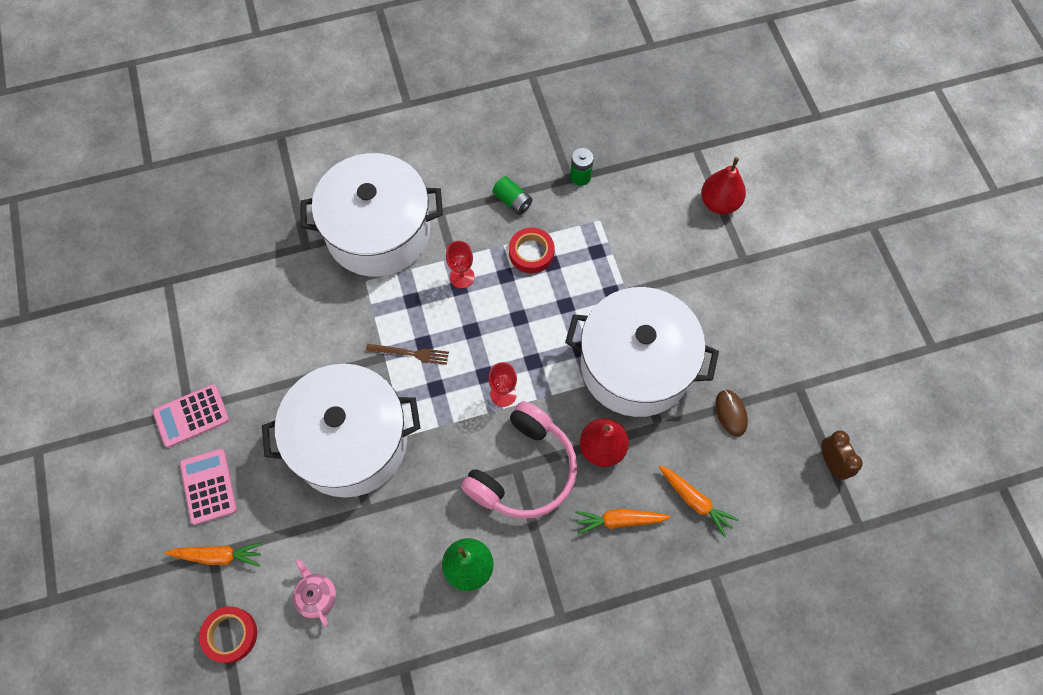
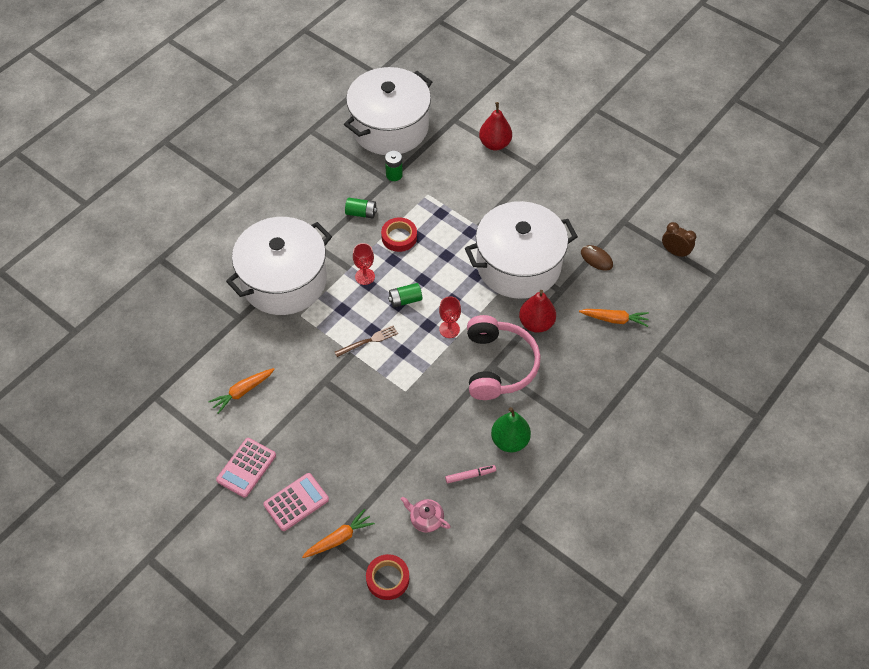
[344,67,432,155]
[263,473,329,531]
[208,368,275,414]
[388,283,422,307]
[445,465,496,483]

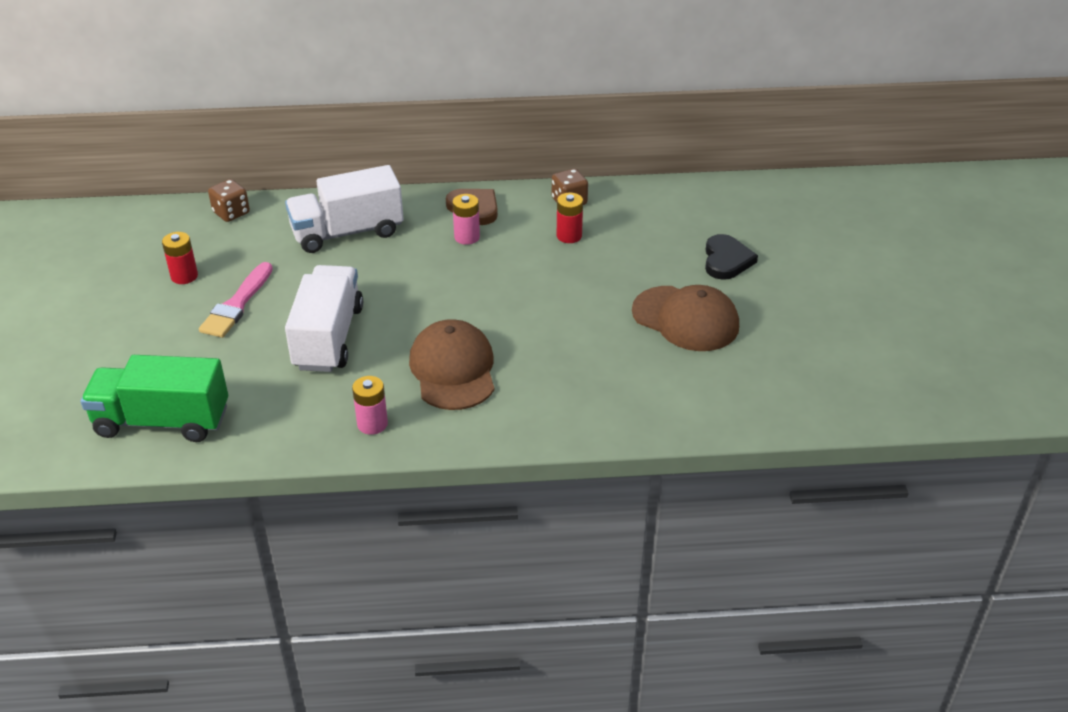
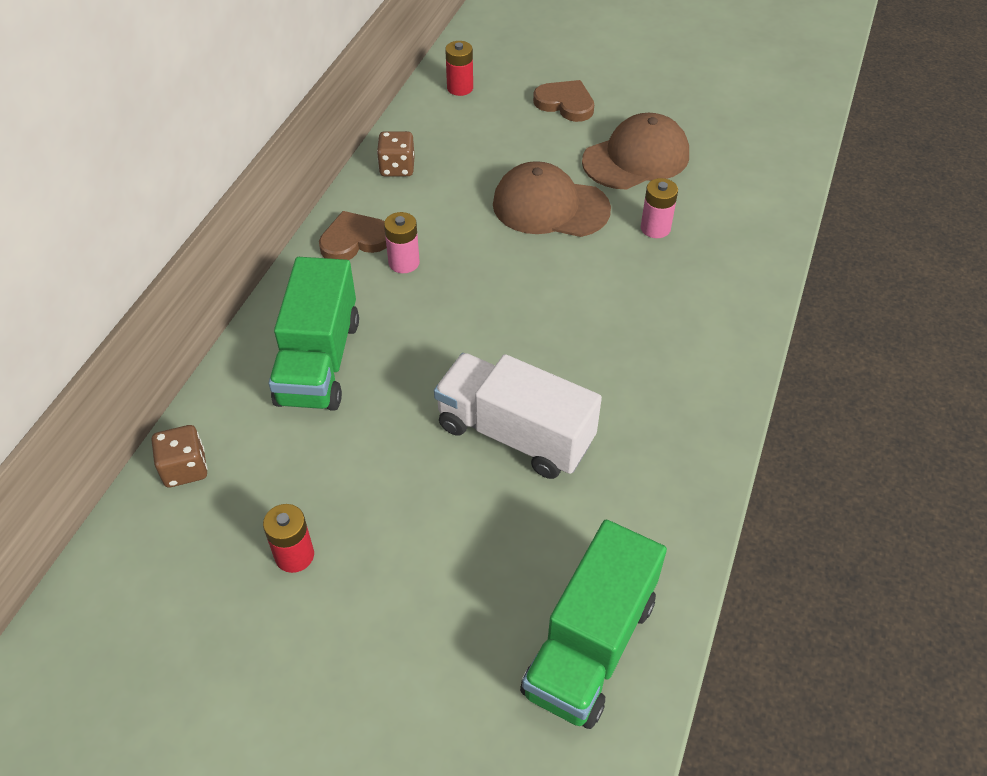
[269,257,359,411]
[445,41,473,96]
[533,80,594,122]
[199,262,273,338] (first image)
[493,161,611,237]
[641,178,678,238]

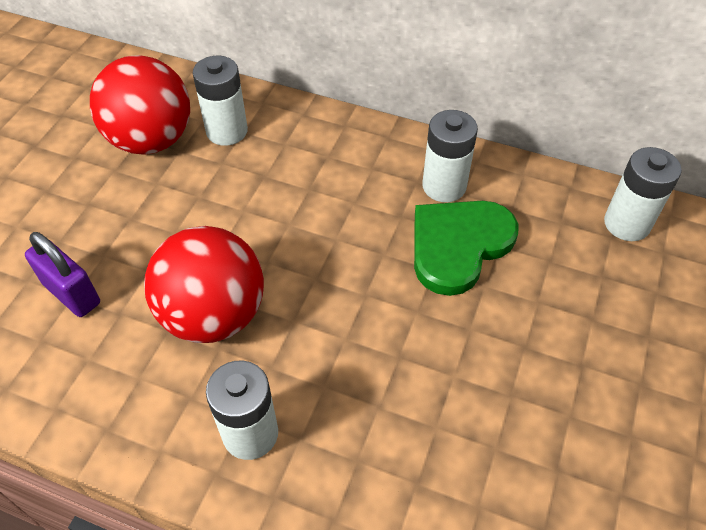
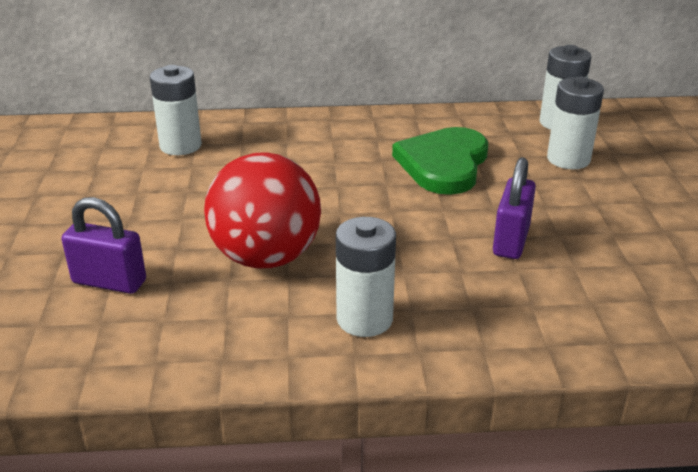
[90,55,190,155] (first image)
[547,77,604,169]
[493,157,536,259]

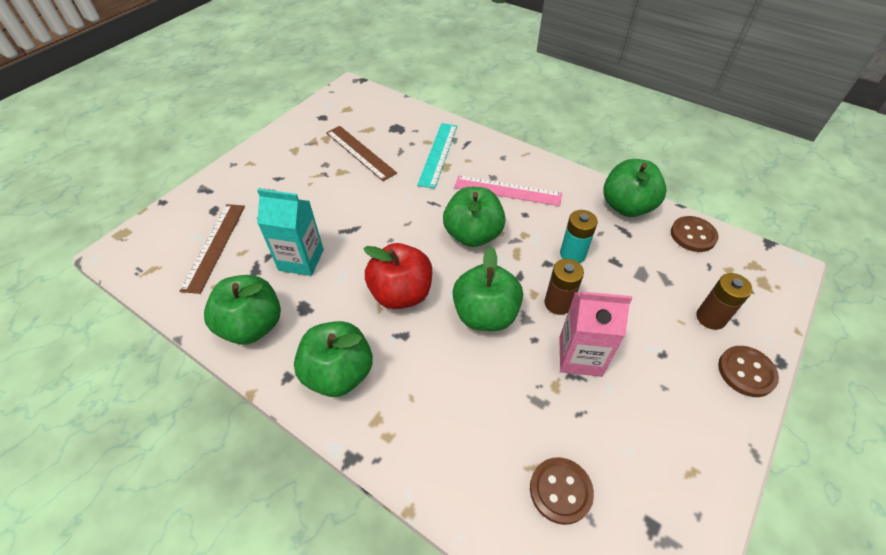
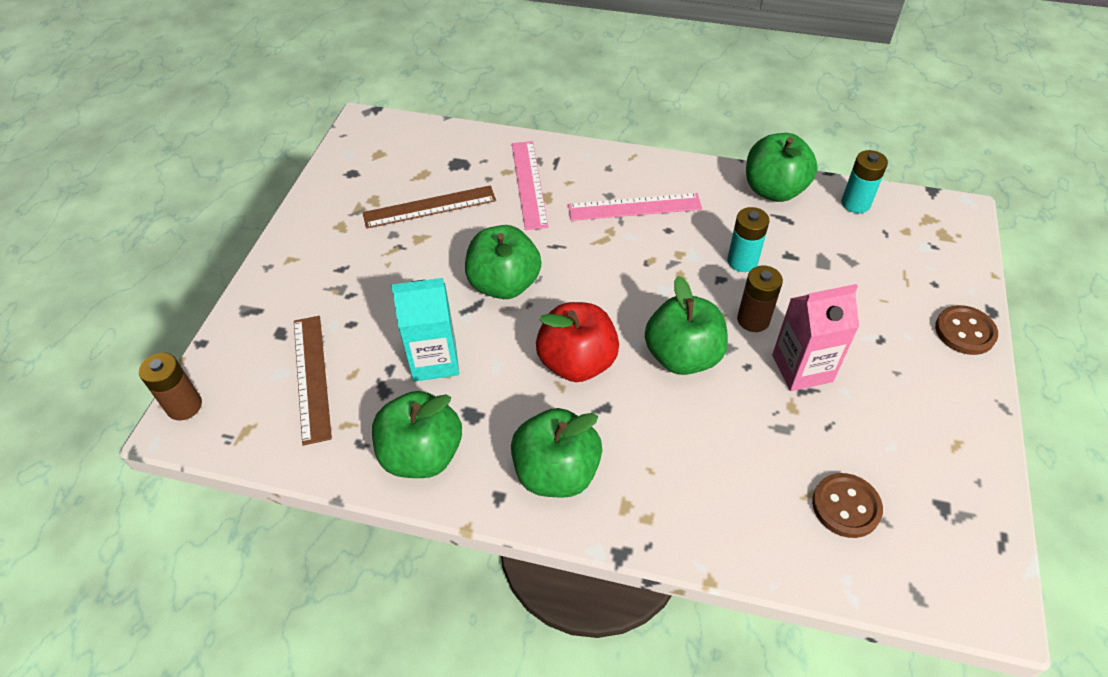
[512,141,549,230]
[363,185,496,229]
[465,225,541,299]
[841,150,888,213]
[139,352,202,420]

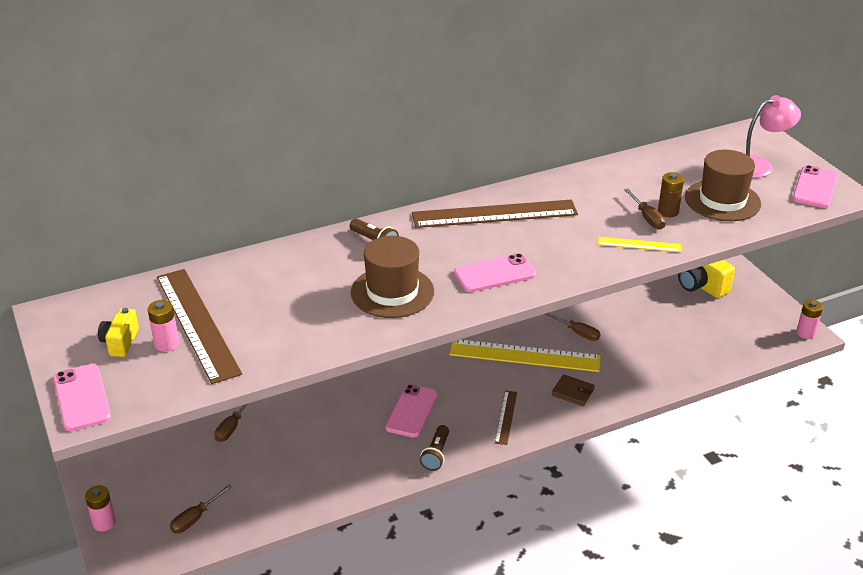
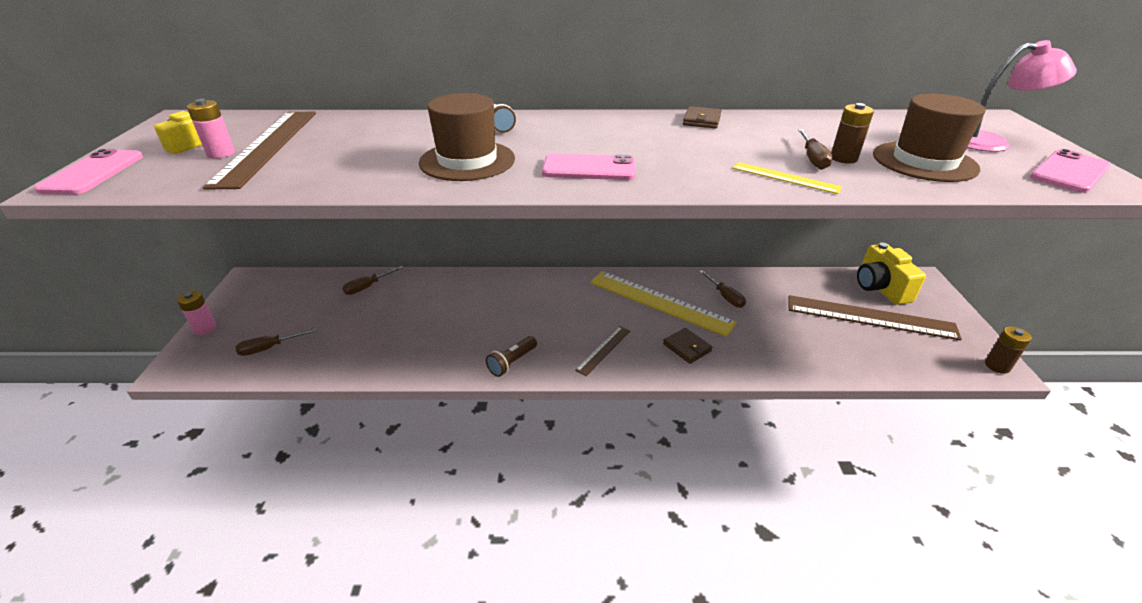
[789,295,962,340]
[985,326,1032,374]
[385,384,438,438] (first image)
[683,106,721,128]

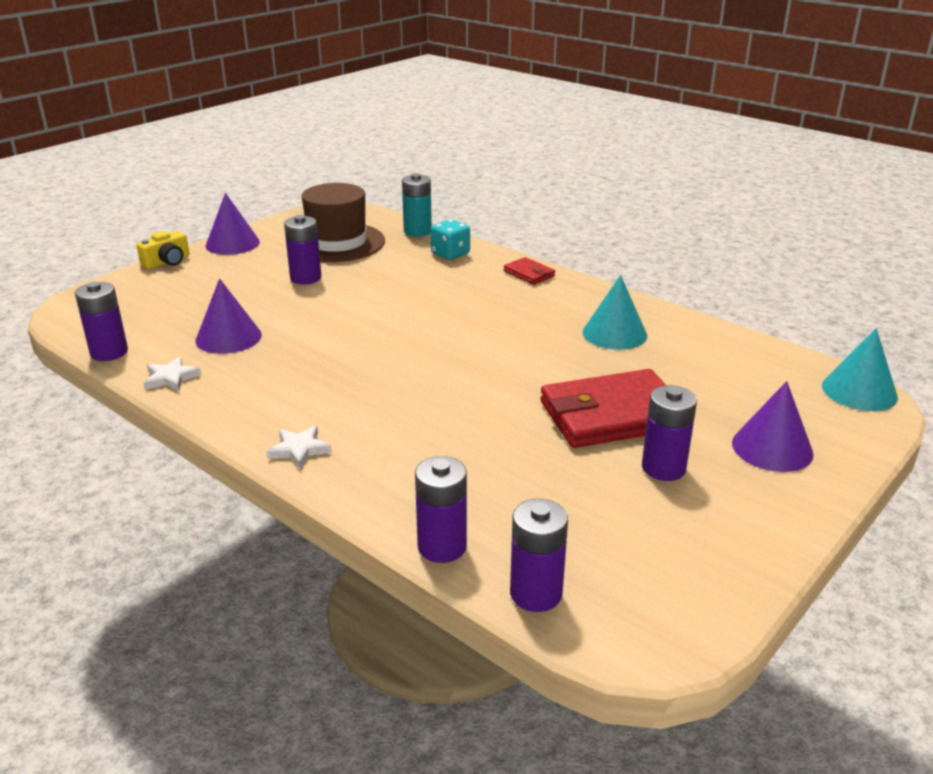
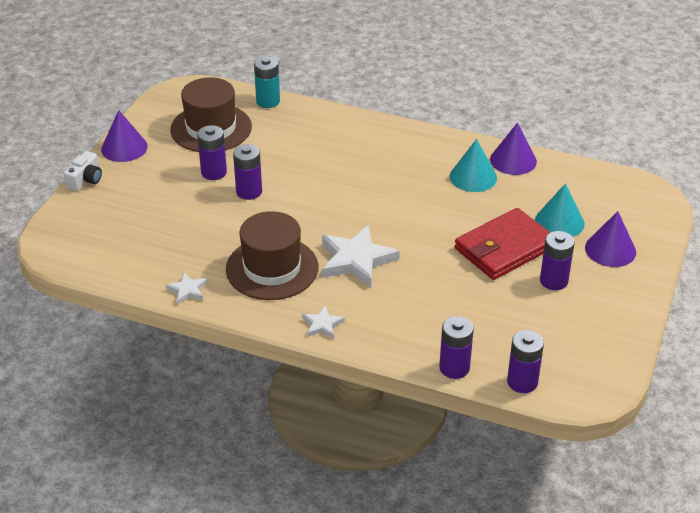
[430,219,470,260] (first image)
[64,151,102,191]
[504,257,555,285] (first image)
[490,122,537,175]
[233,144,262,200]
[535,183,585,237]
[226,211,318,300]
[322,225,400,287]

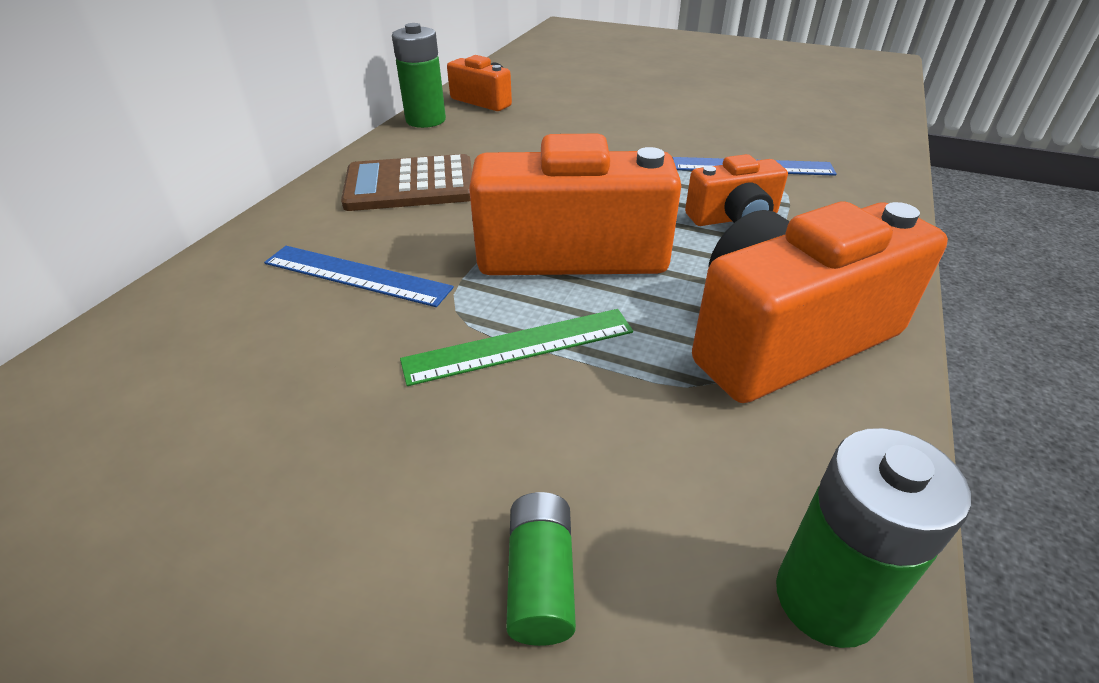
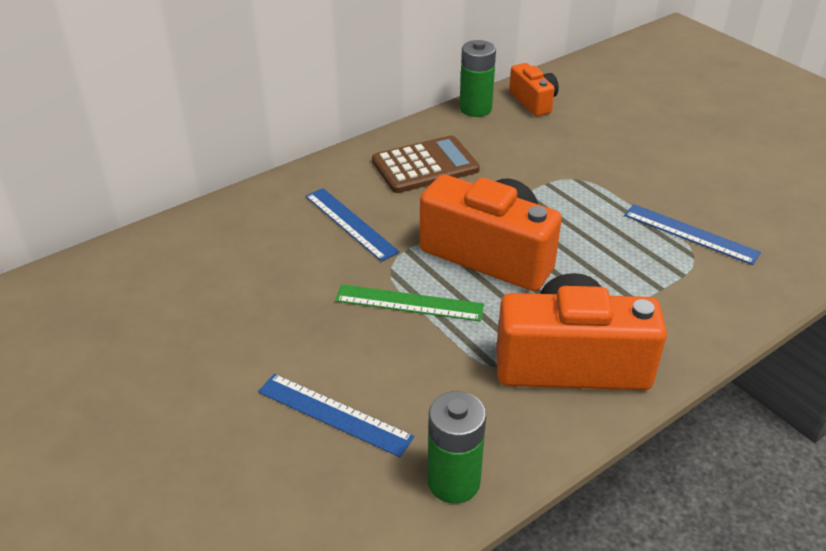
[372,135,480,193]
[685,154,788,226] (first image)
[258,374,414,457]

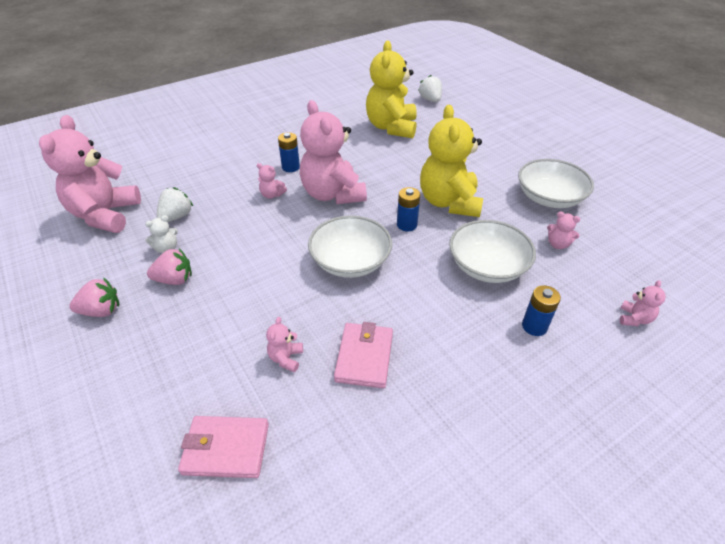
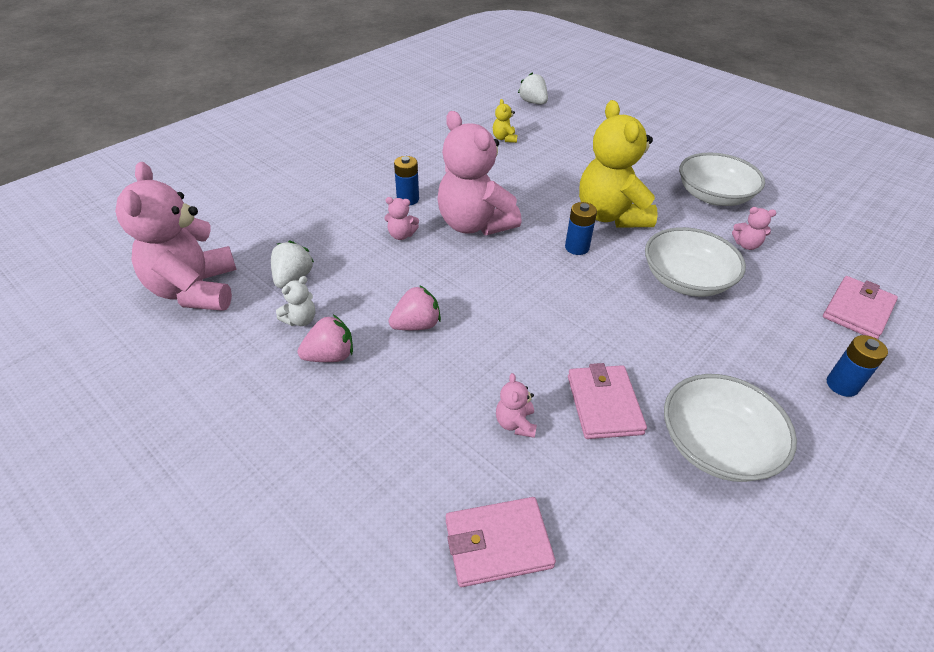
[493,99,517,143]
[664,374,797,482]
[388,285,441,330]
[823,276,898,339]
[827,335,888,397]

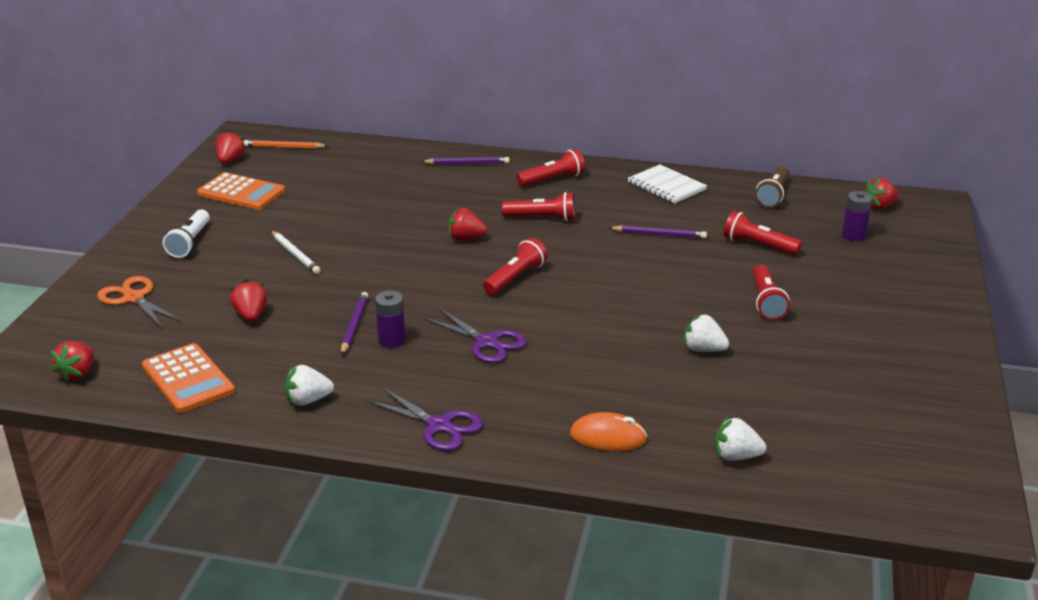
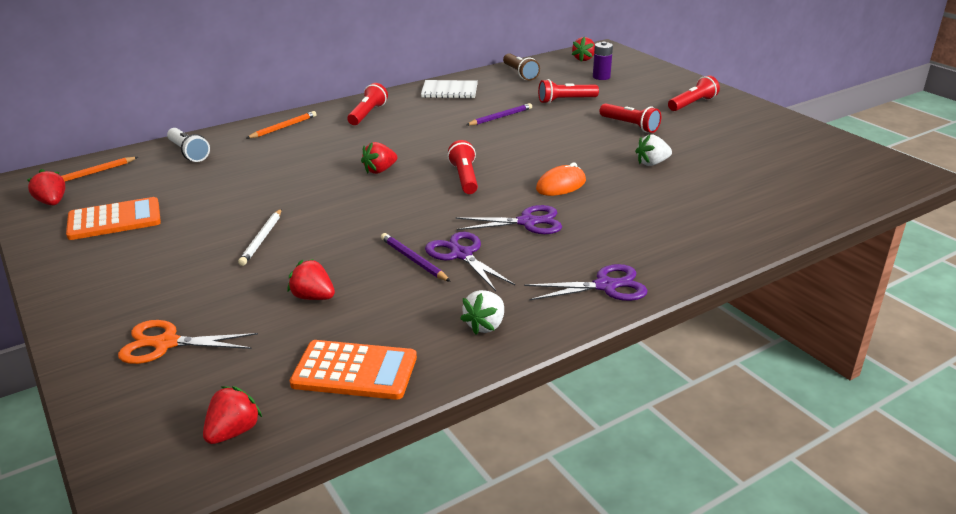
[247,111,317,138]
[668,75,720,111]
[167,128,210,162]
[238,209,281,266]
[425,232,515,291]
[203,386,262,444]
[536,162,586,196]
[715,417,766,461] (first image)

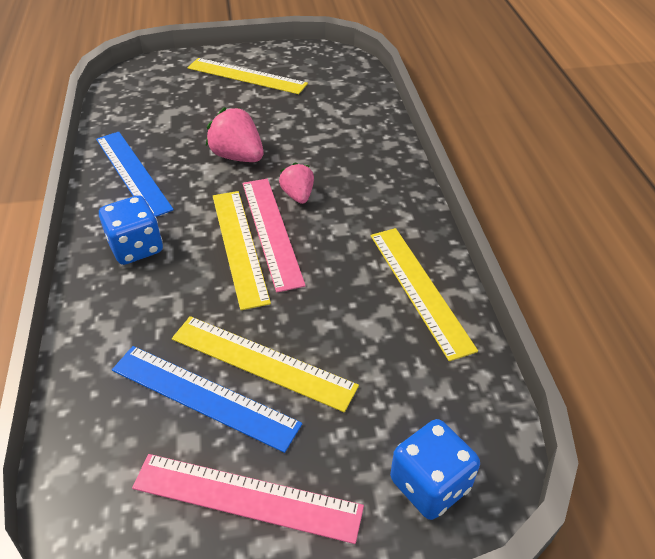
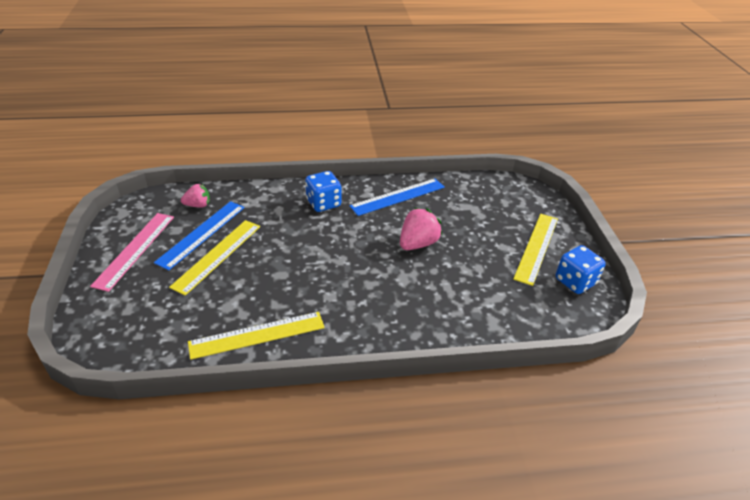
[181,184,210,208]
[242,179,306,293] (first image)
[213,191,271,310] (first image)
[556,245,606,294]

